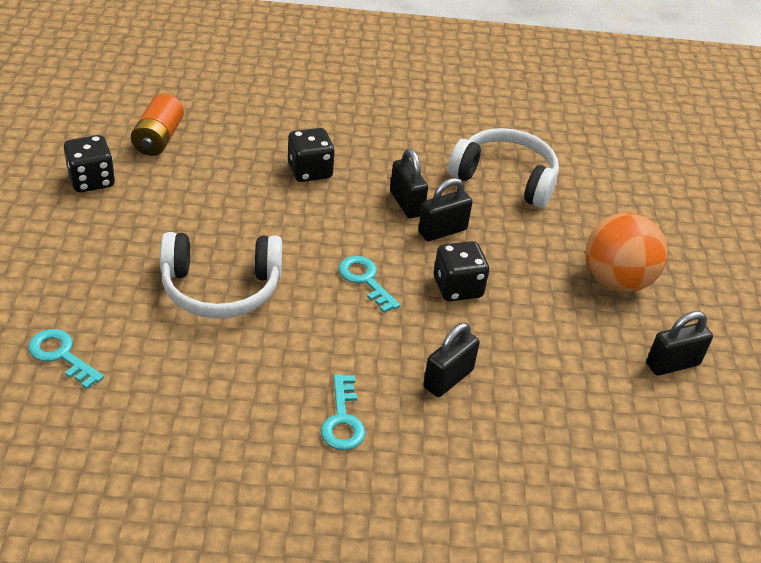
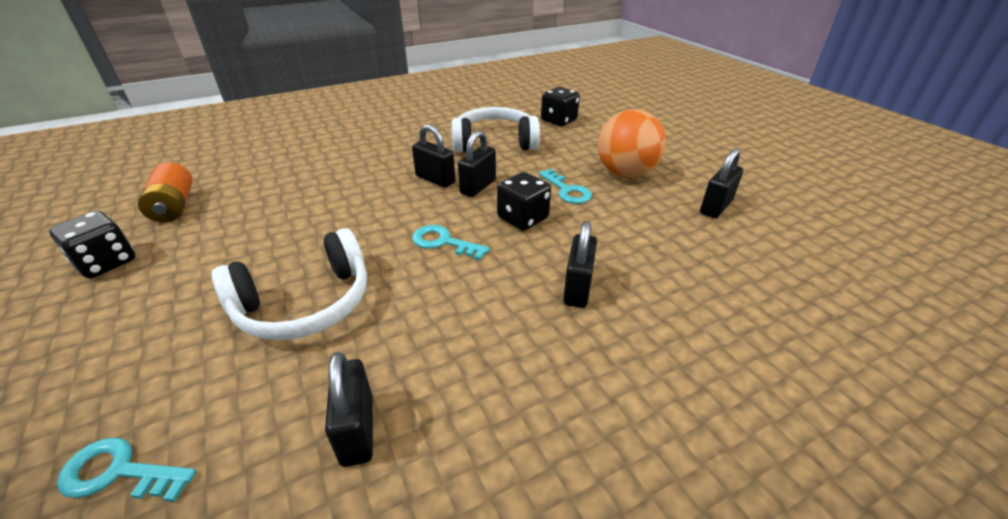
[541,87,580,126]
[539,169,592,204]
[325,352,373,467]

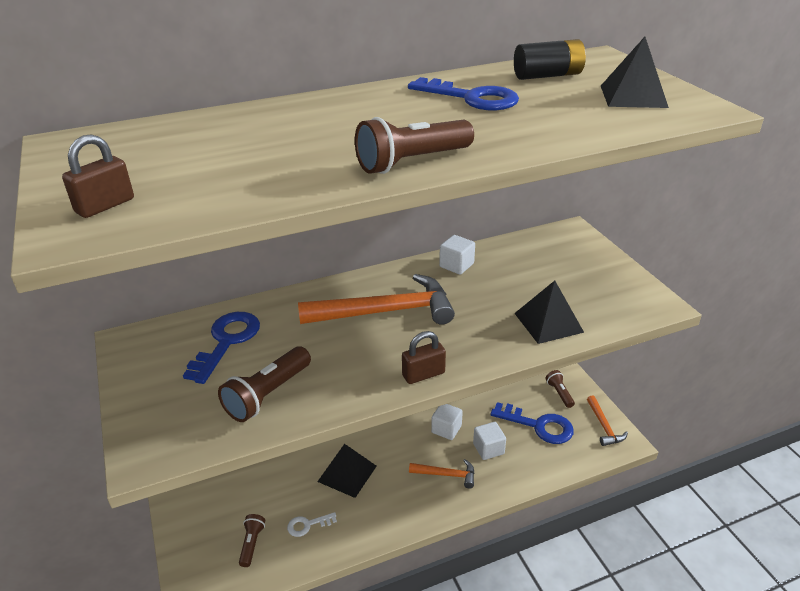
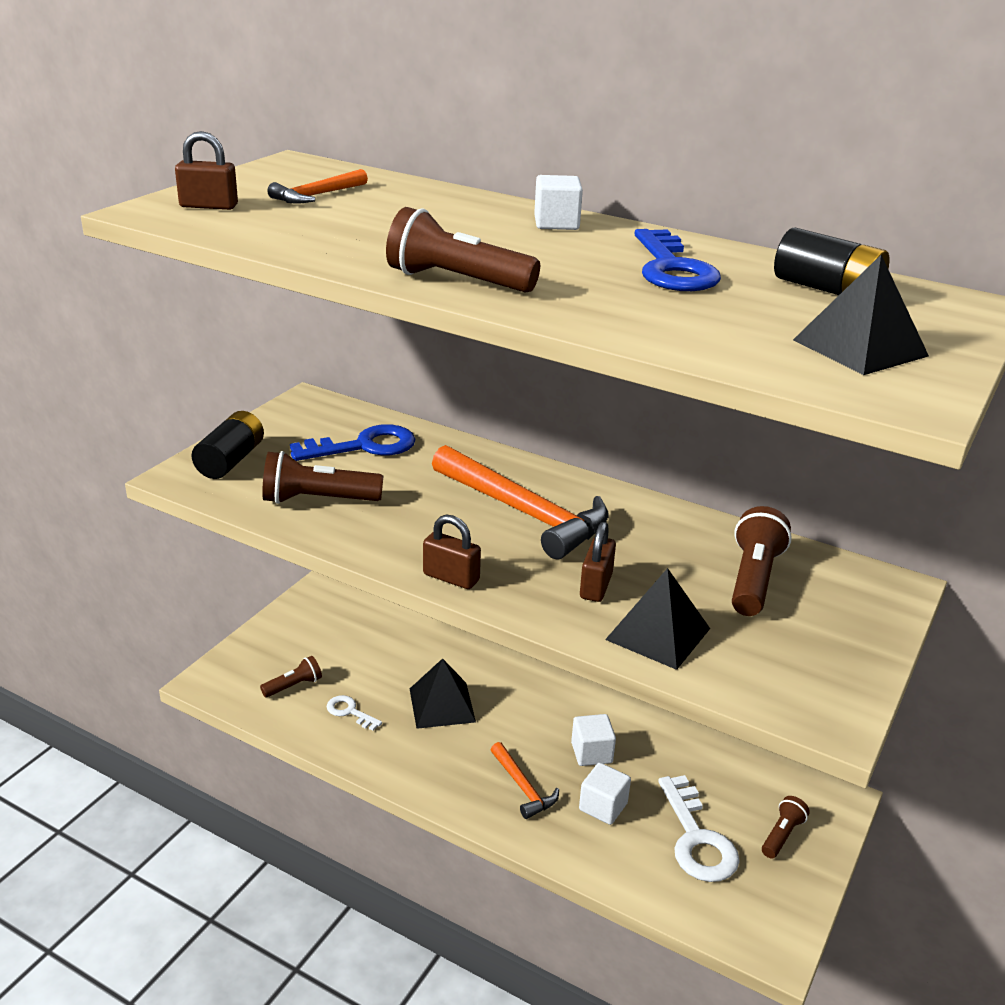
[534,175,583,230]
[267,169,368,204]
[658,775,740,882]
[191,411,264,479]
[732,506,792,616]
[580,522,616,602]

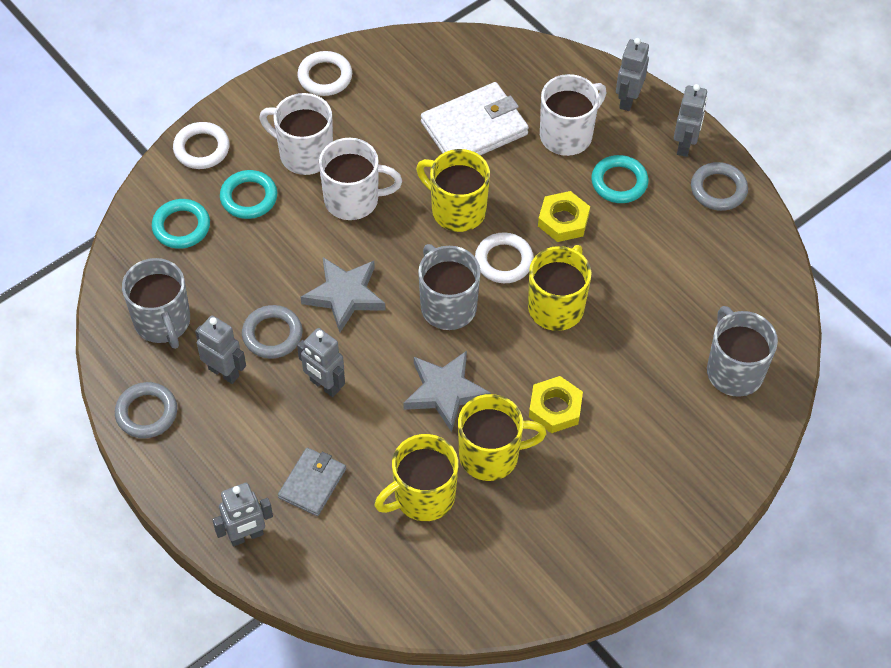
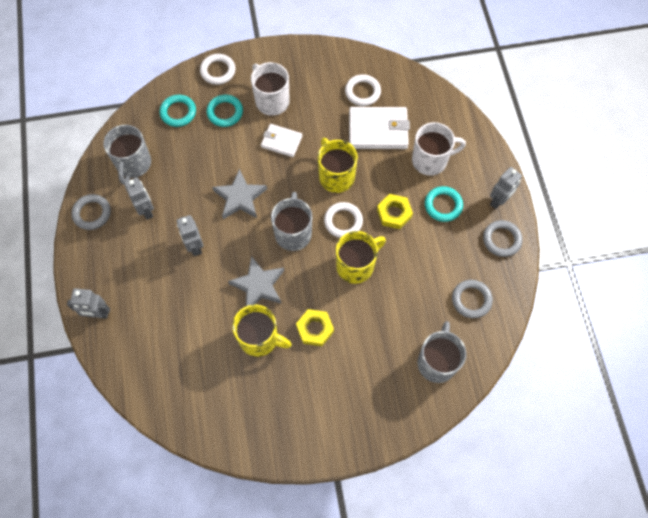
[616,38,649,111] (first image)
[345,74,381,106]
[261,124,302,157]
[452,280,493,318]
[375,434,458,521] (first image)
[278,448,346,516] (first image)

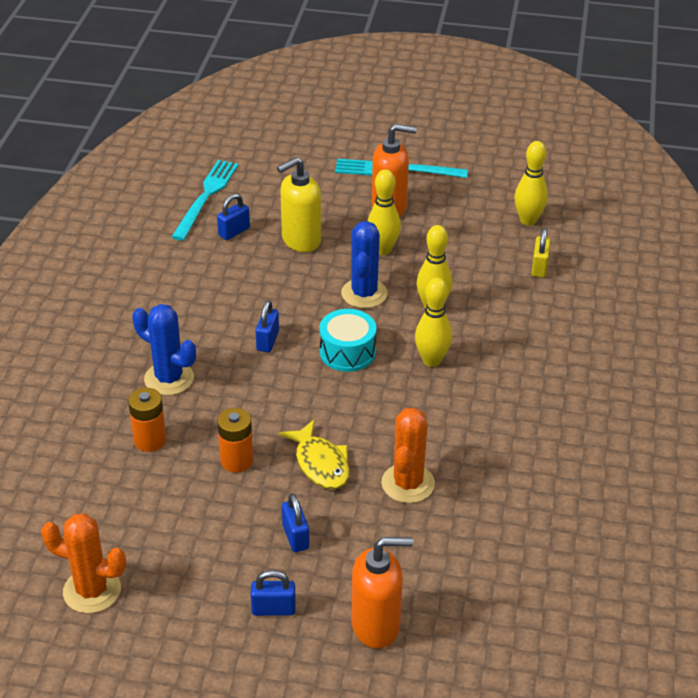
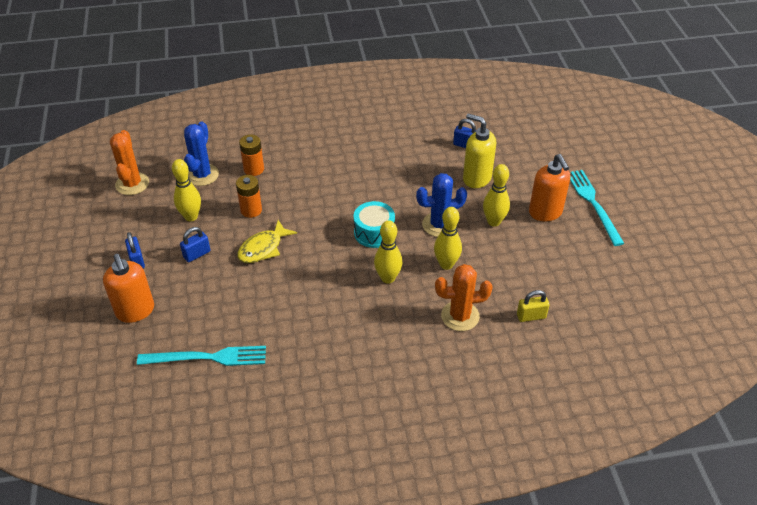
[172,159,201,221]
[137,346,266,366]
[256,300,279,352] (first image)
[184,121,219,186]
[435,264,493,331]

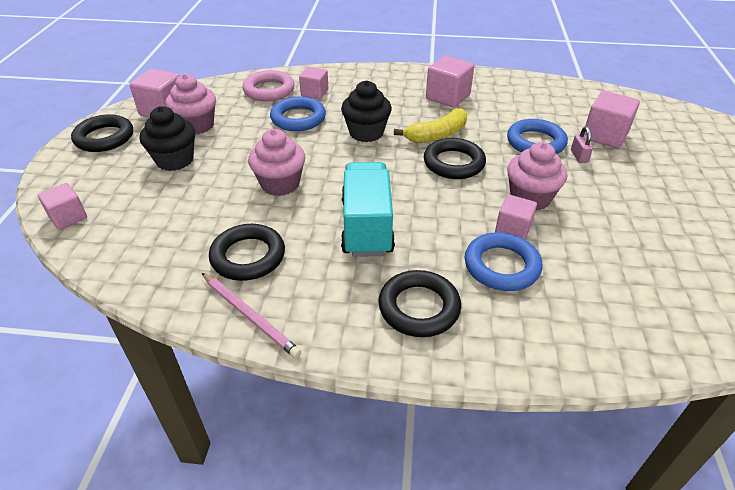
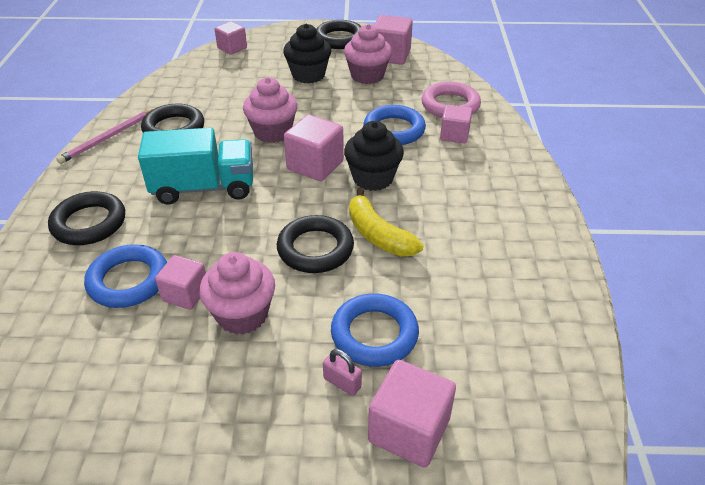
[284,114,344,181]
[323,349,362,396]

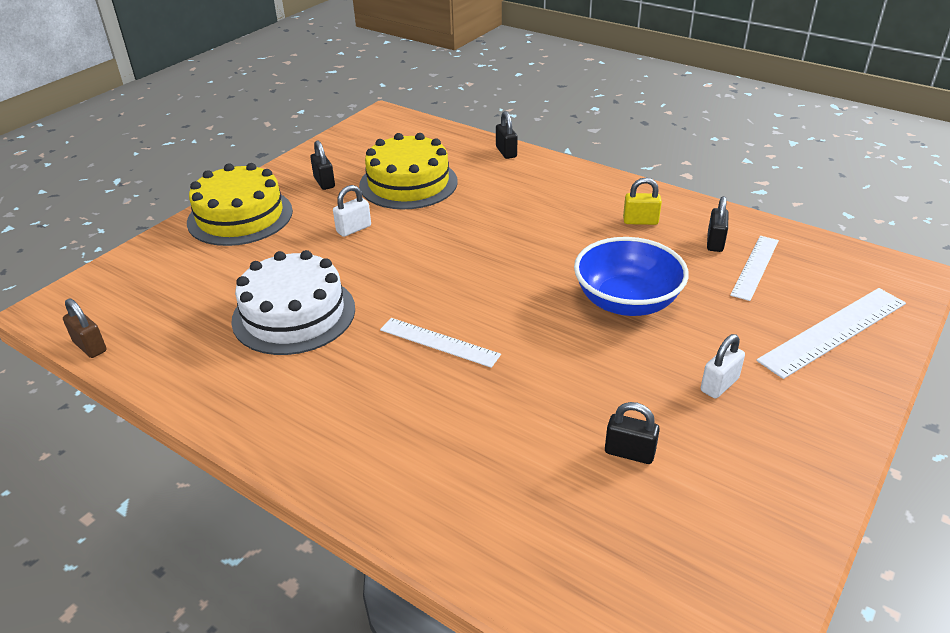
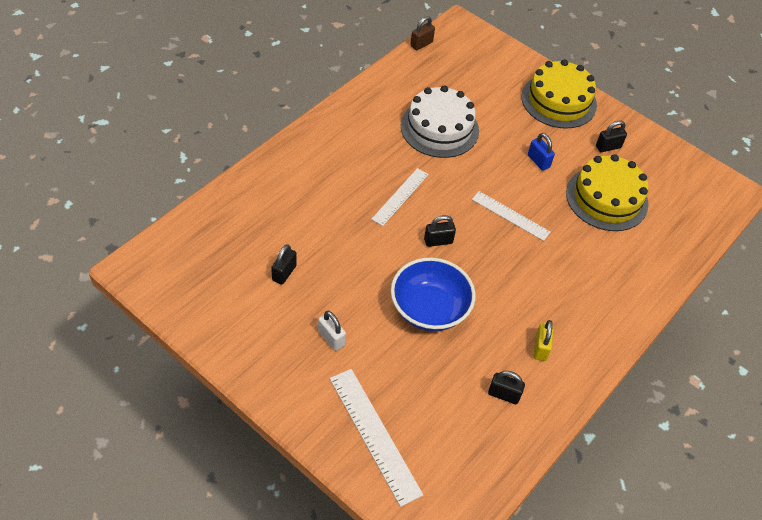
[424,215,456,247]
[528,133,555,171]
[472,191,550,241]

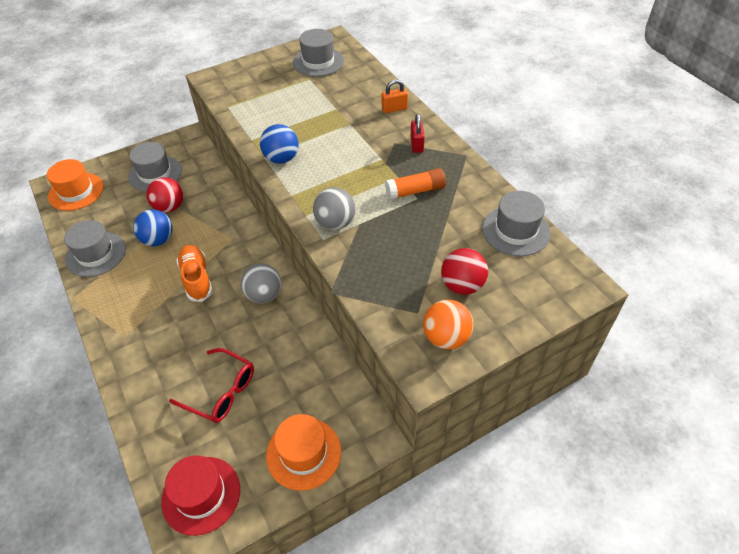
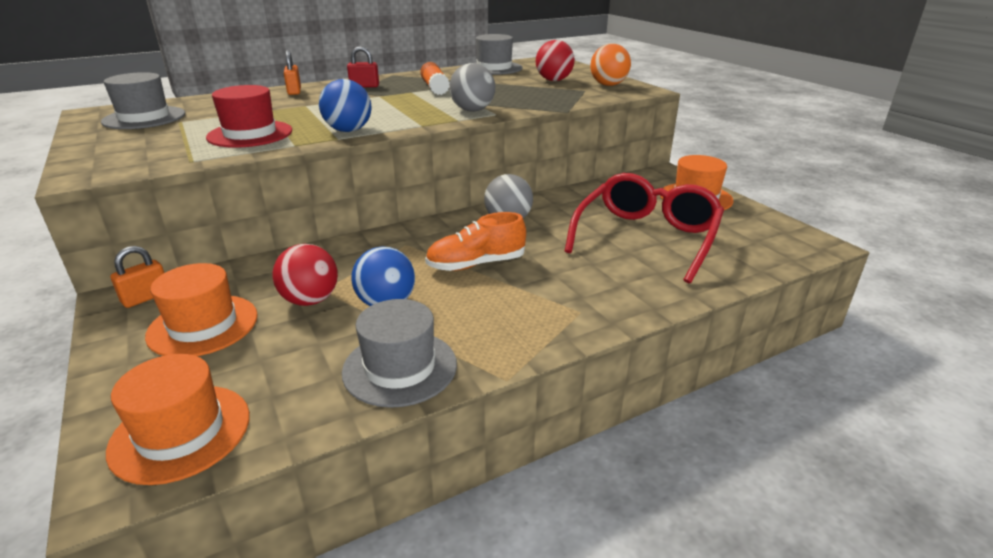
[145,263,258,356]
[565,173,724,283]
[206,85,292,148]
[111,246,164,308]

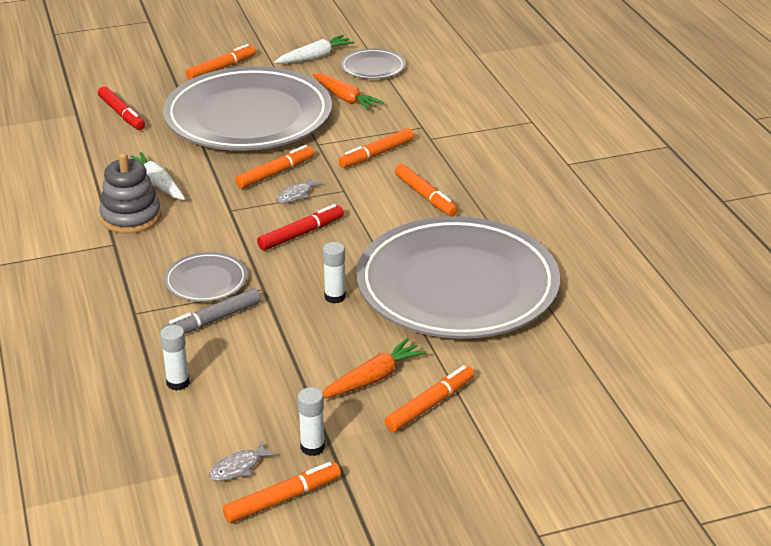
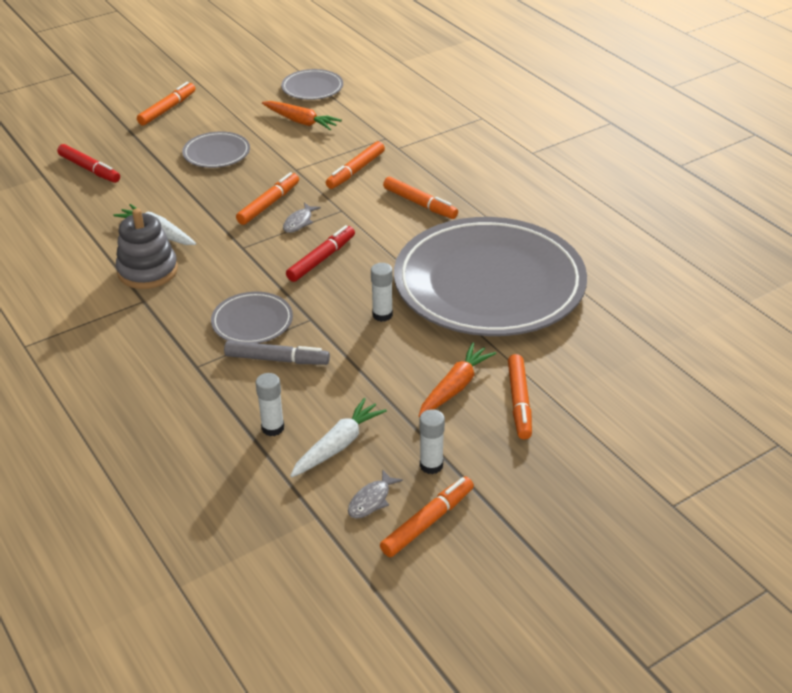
[290,398,387,477]
[182,131,250,168]
[224,341,330,365]
[508,354,532,440]

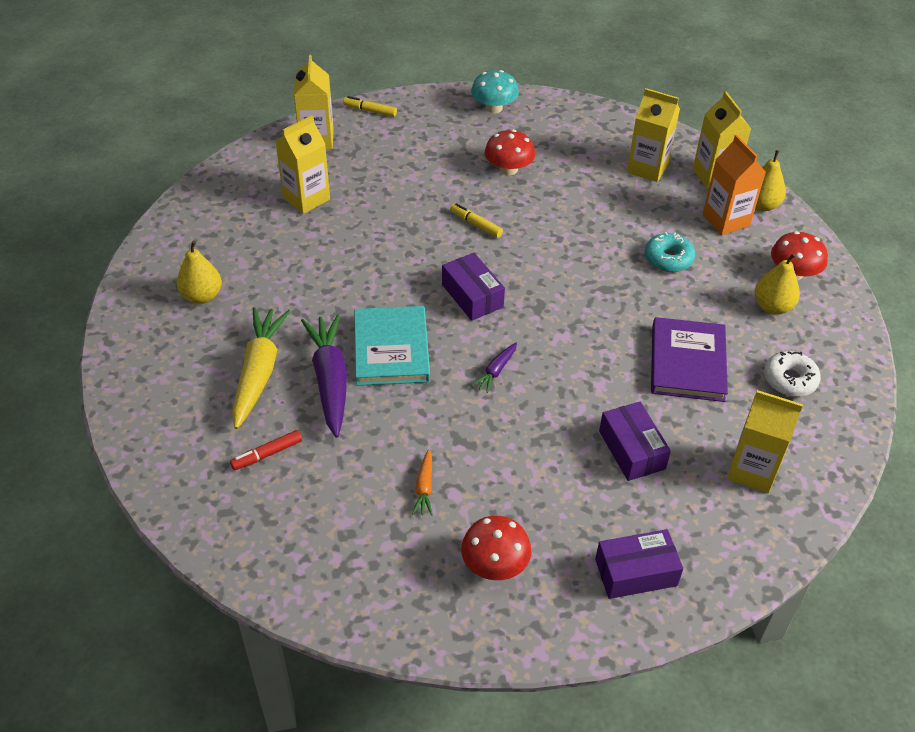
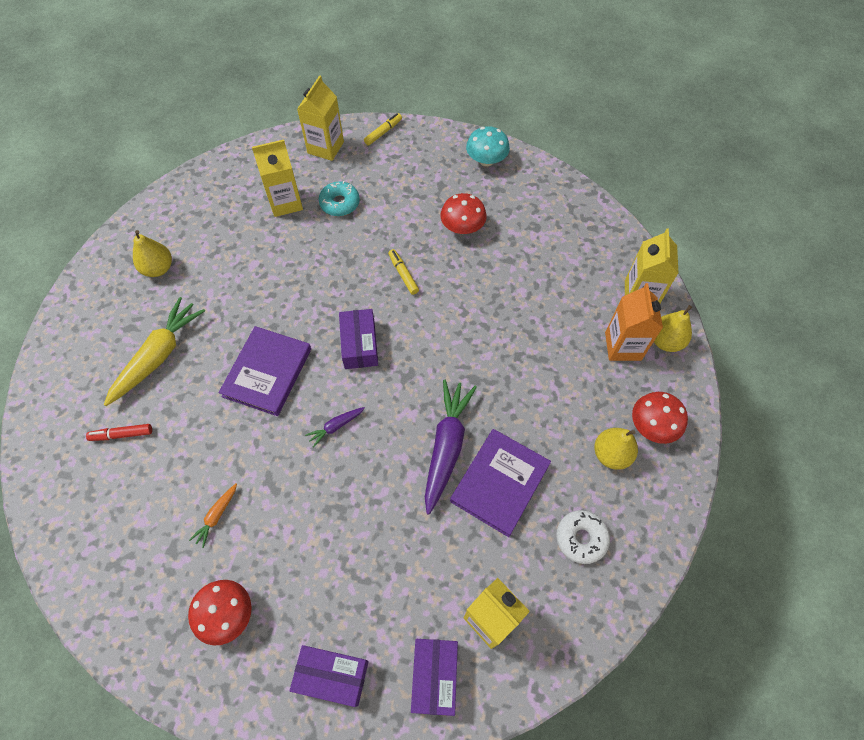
[627,88,680,182] (first image)
[364,113,402,146]
[319,181,360,216]
[219,326,311,416]
[425,380,477,515]
[411,639,458,716]

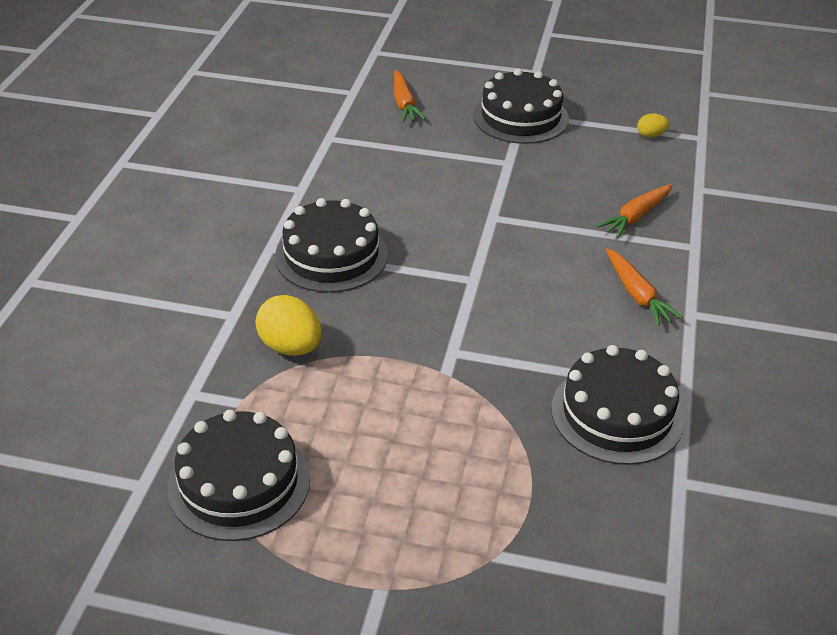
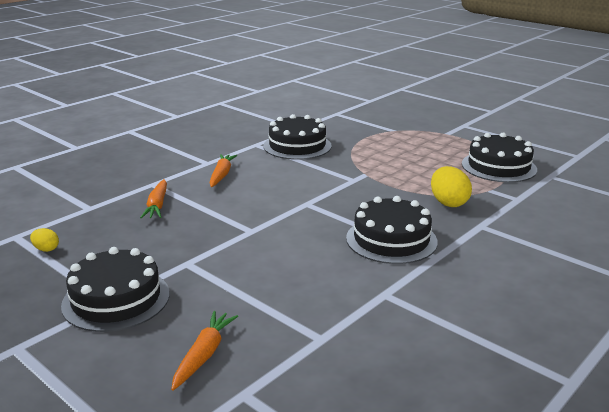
[140,179,167,218]

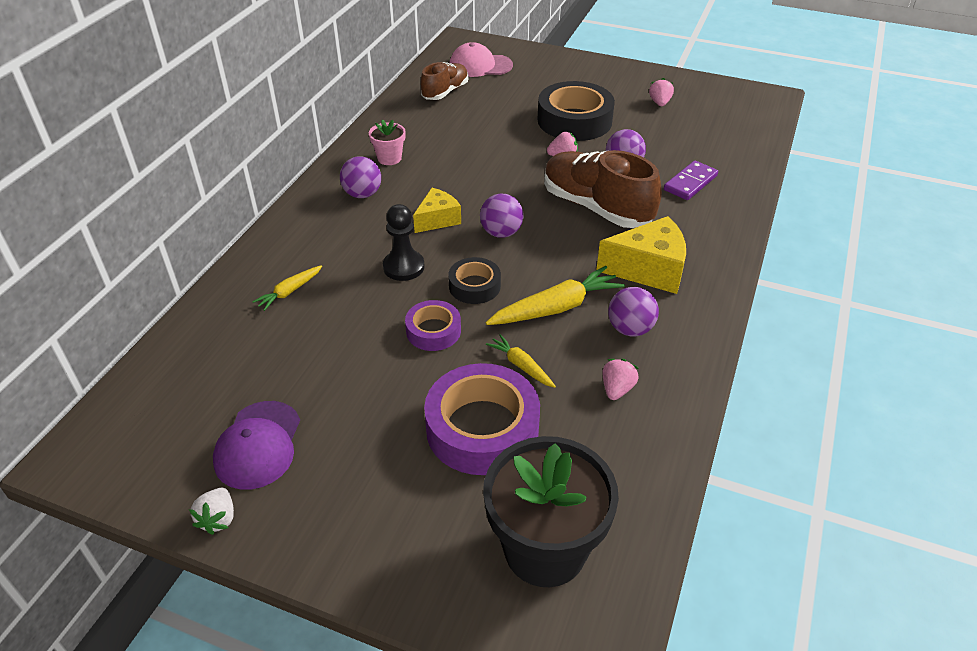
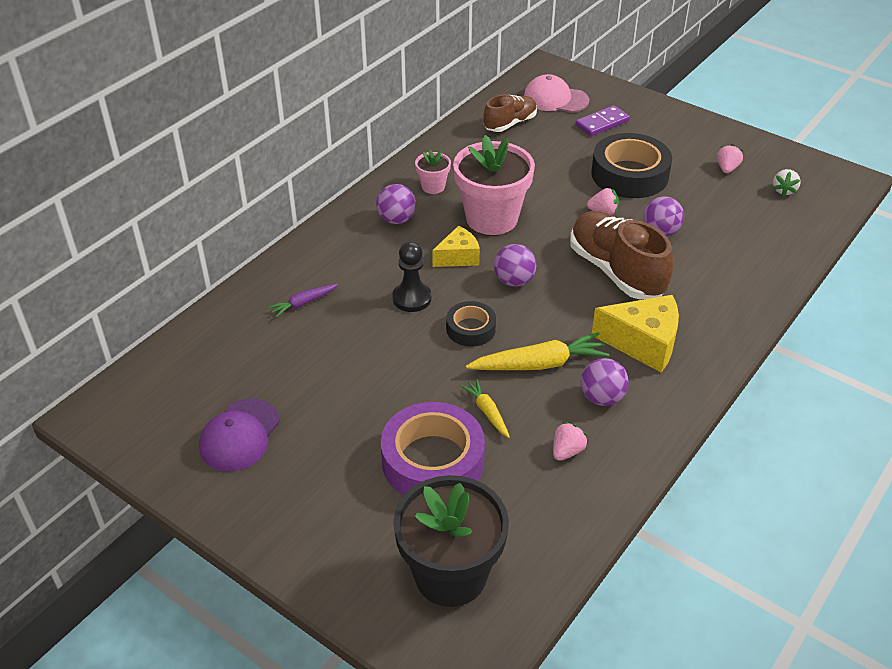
[575,105,630,136]
[268,284,338,318]
[405,300,461,351] (first image)
[773,169,801,196]
[453,135,535,235]

